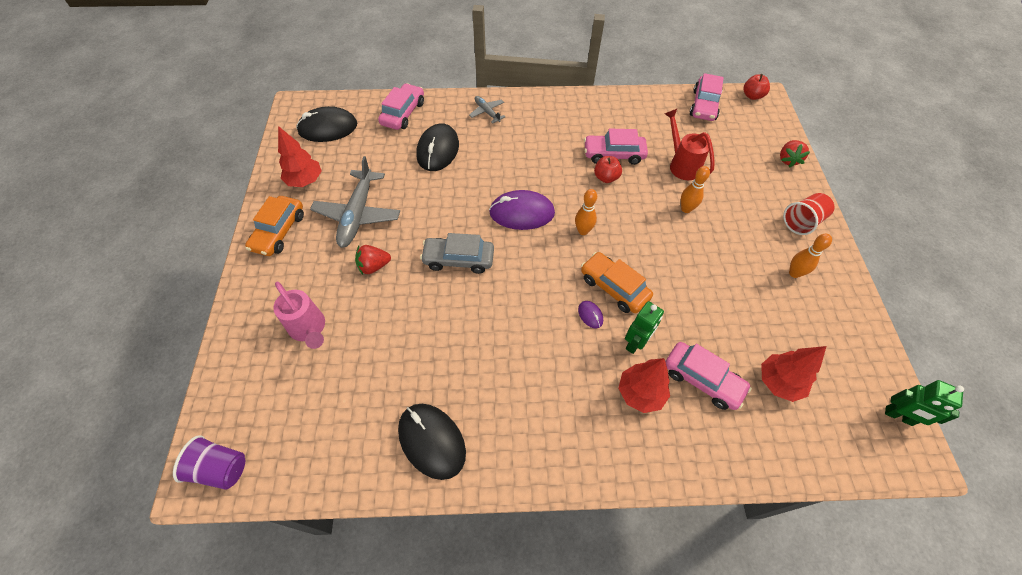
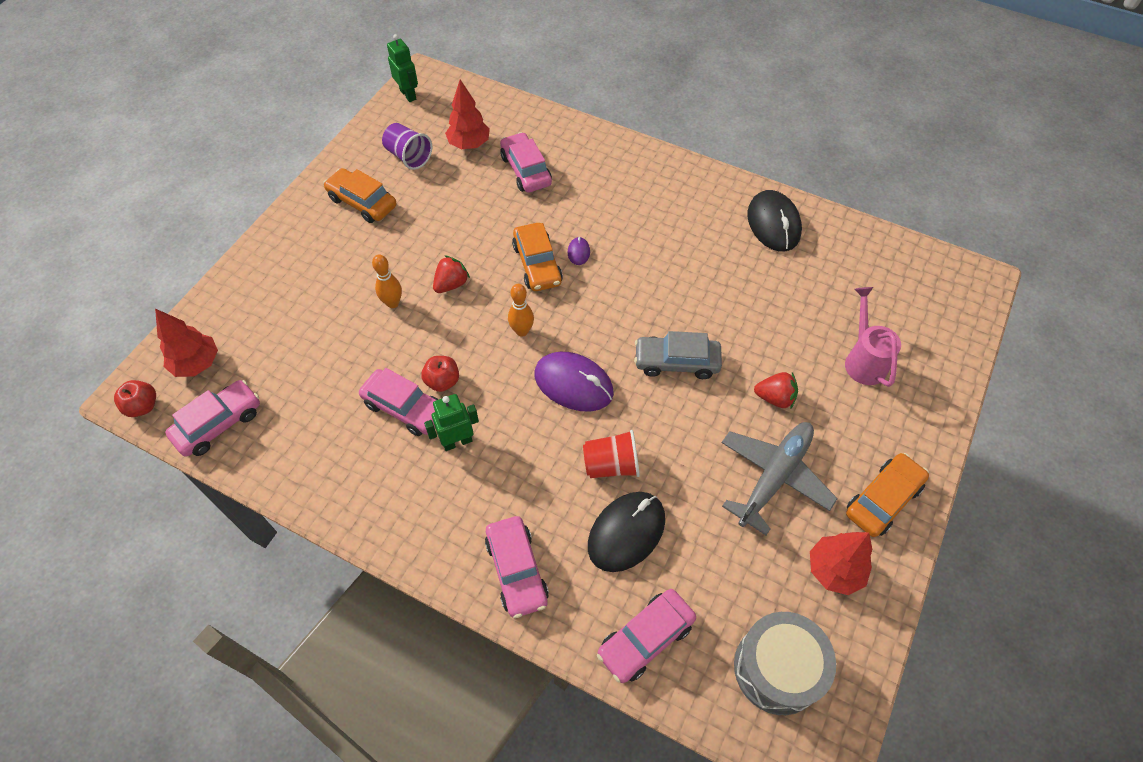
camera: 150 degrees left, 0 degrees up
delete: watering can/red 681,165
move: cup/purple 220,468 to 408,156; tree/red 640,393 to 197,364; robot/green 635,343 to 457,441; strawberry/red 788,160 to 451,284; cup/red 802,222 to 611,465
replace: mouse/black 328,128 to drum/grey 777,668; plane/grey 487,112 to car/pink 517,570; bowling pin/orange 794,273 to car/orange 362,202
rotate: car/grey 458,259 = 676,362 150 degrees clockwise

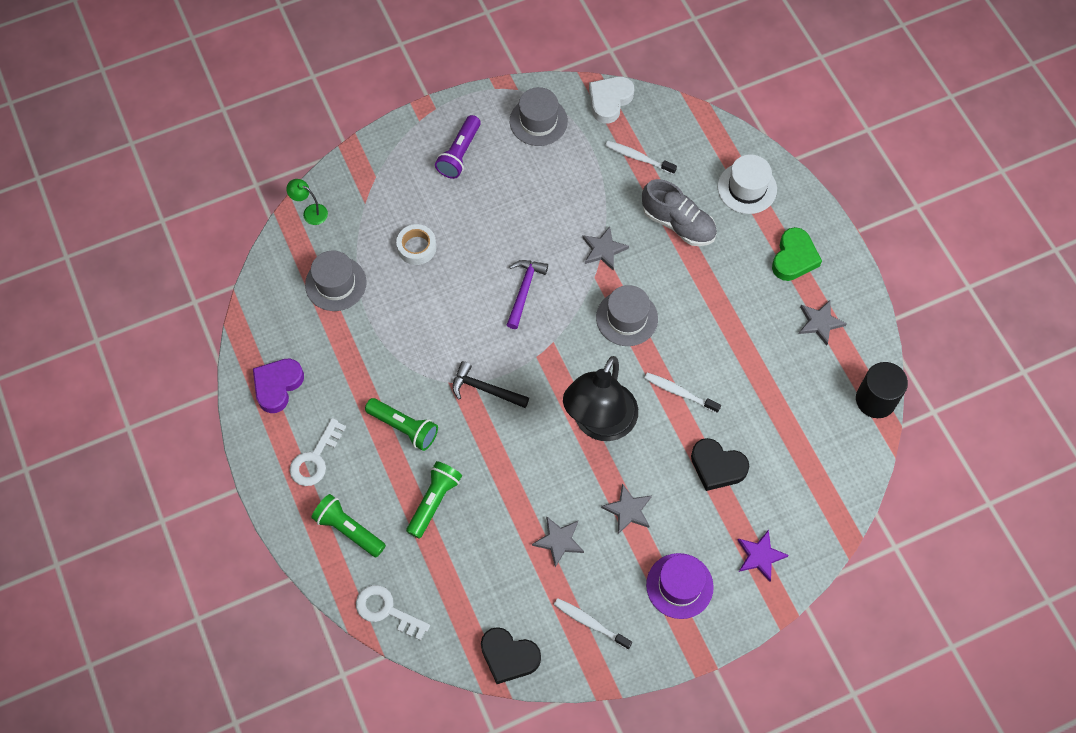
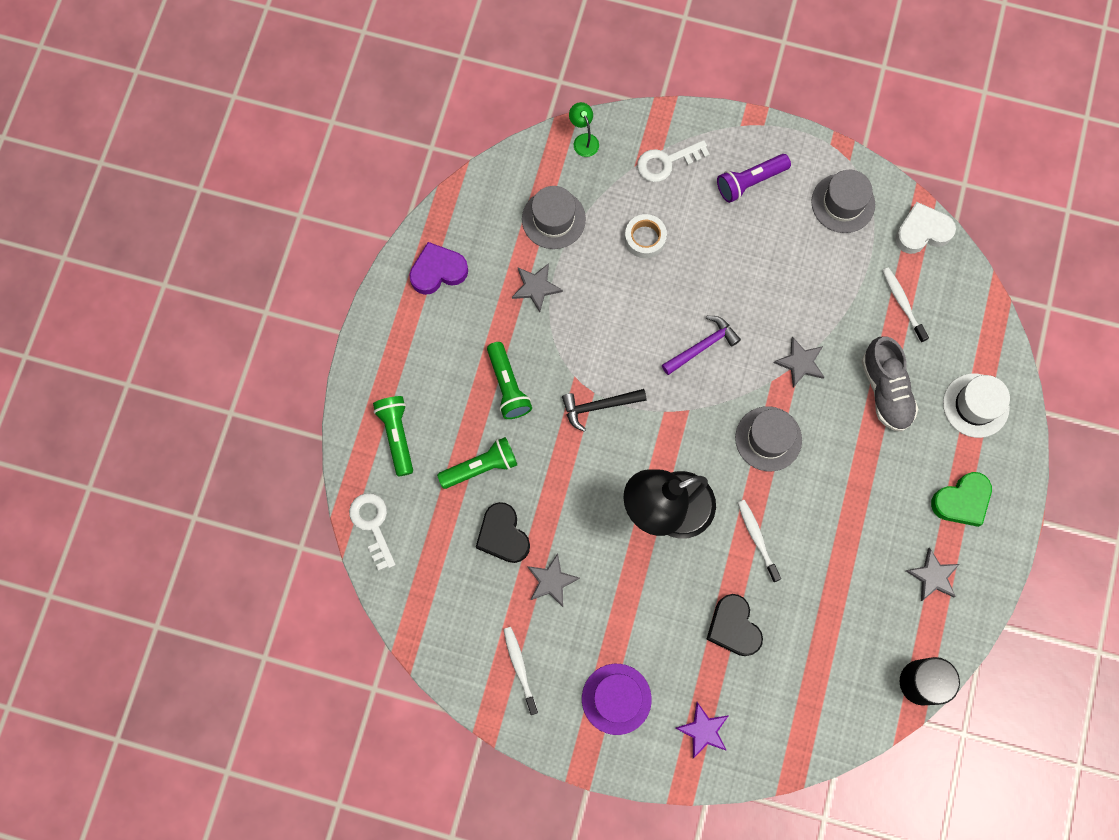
camera: 40 degrees right, 10 degrees up
move: key/white 315,458 to 666,162; heart/black 509,656 to 503,535; star/grey 628,510 to 536,287
rotate: hammer/black 485,389 = 599,406 75 degrees counterclockwise

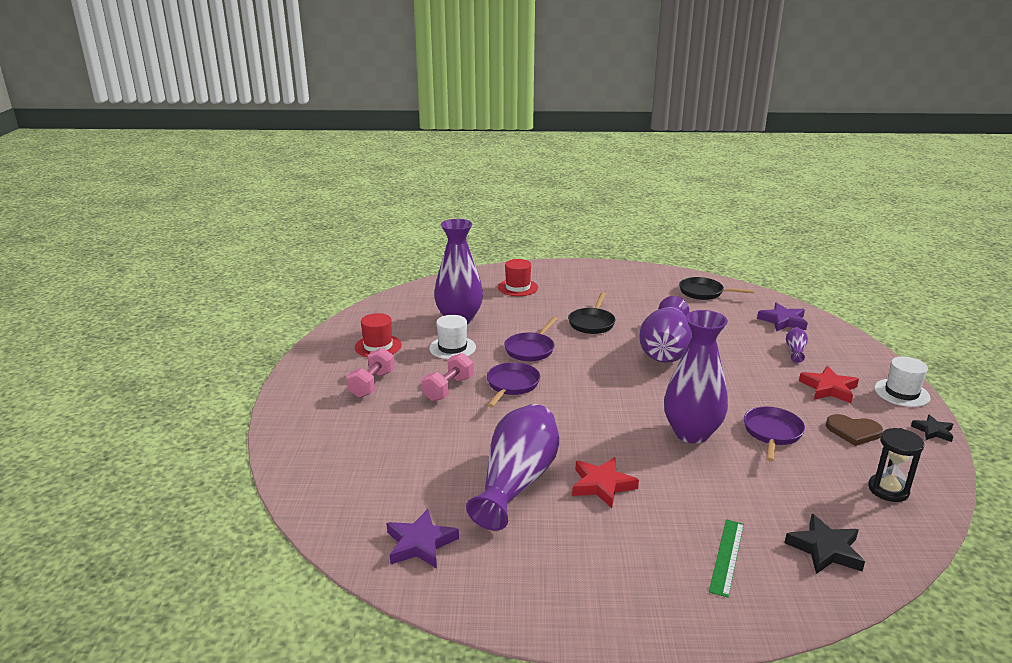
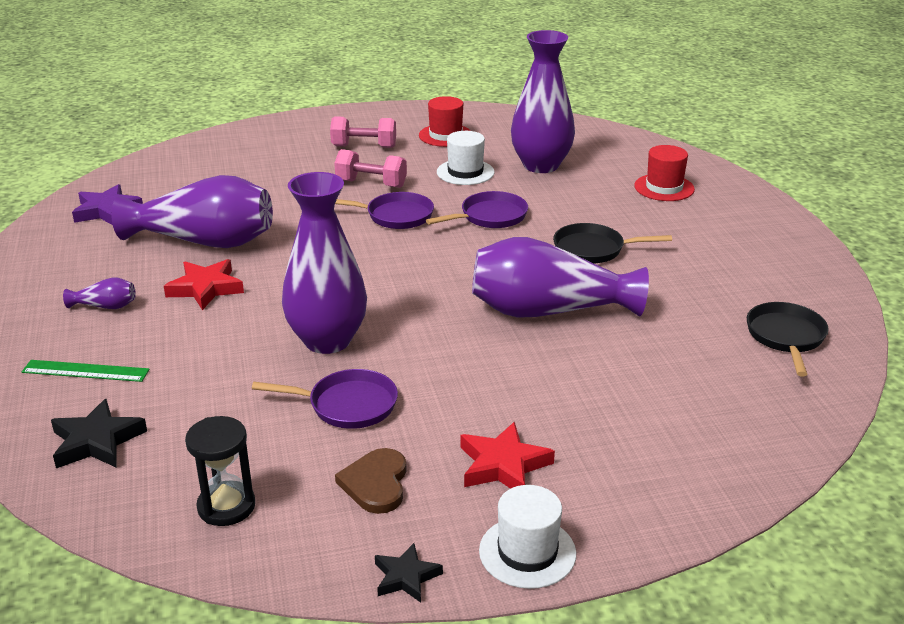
camera: 75 degrees right, 5 degrees up
delete: star/purple 783,321
move: vase/purple 795,351 to 105,306
rotate: pan/purple 531,349 = 490,217 135 degrees clockwise

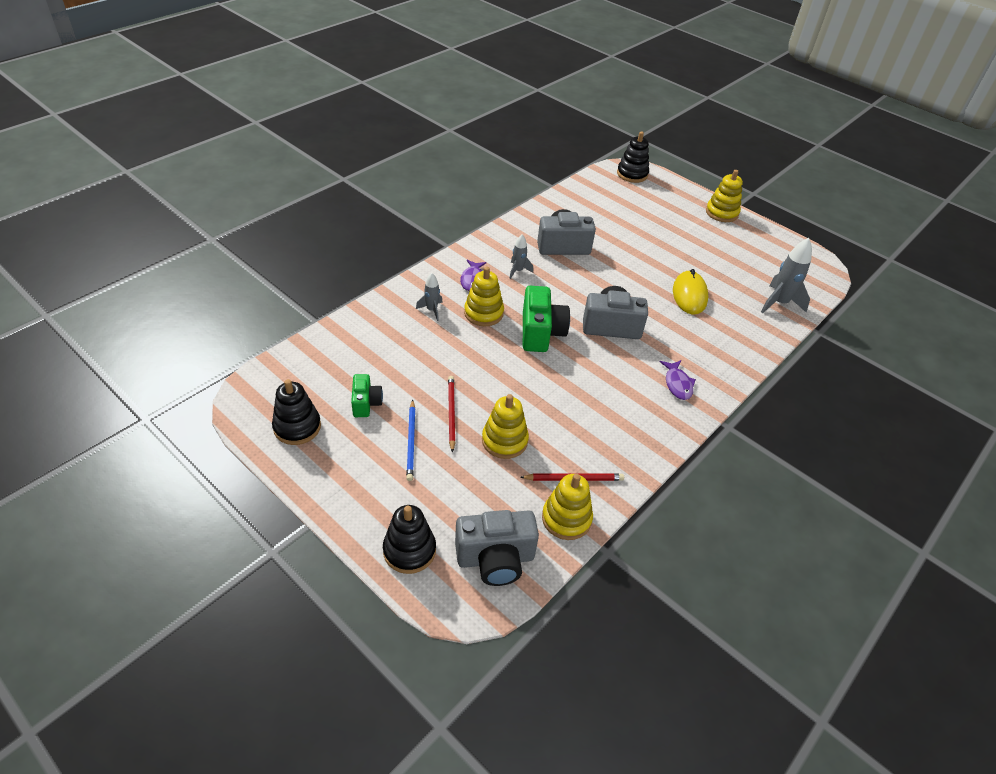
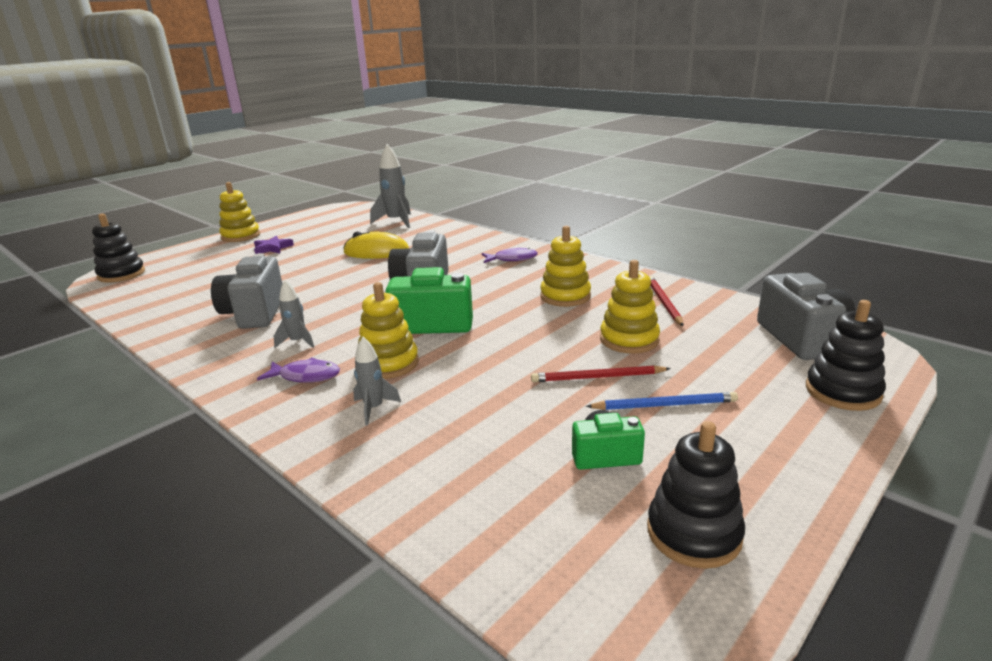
camera: 85 degrees left, 20 degrees down
insert: star/purple 272,248
move: stacking toy/yellow 566,518 to 565,296

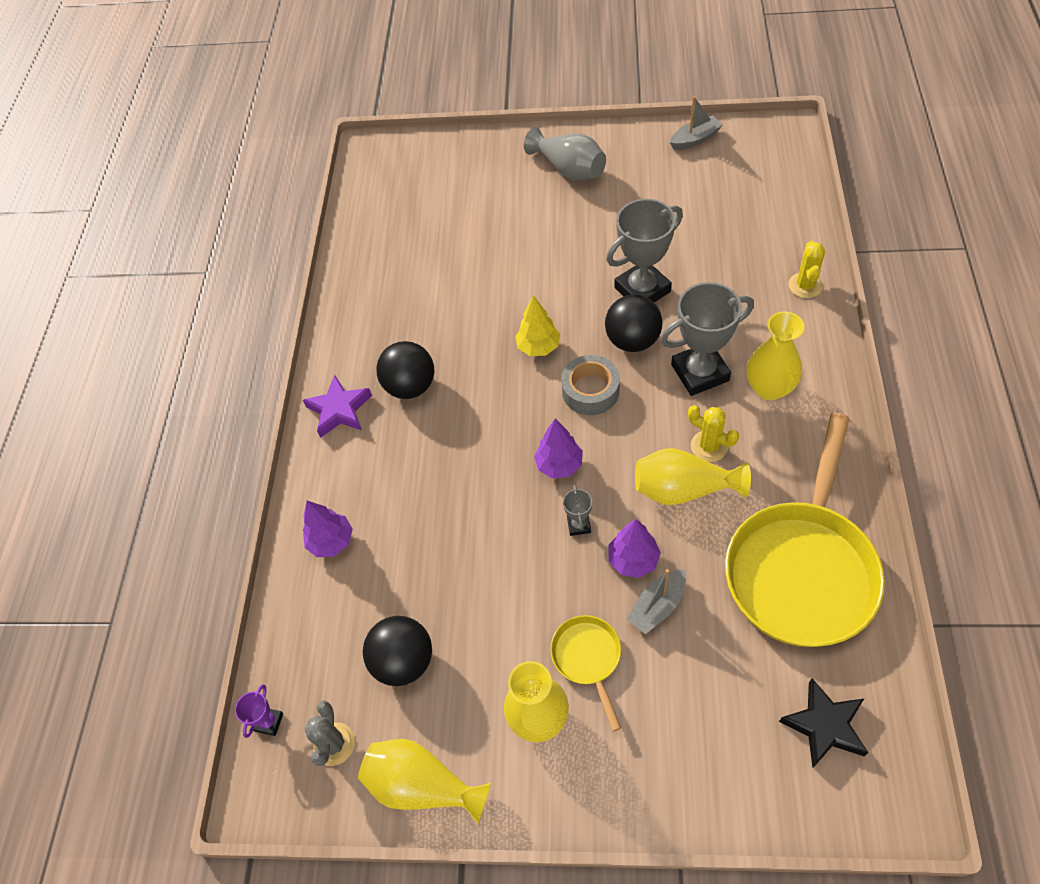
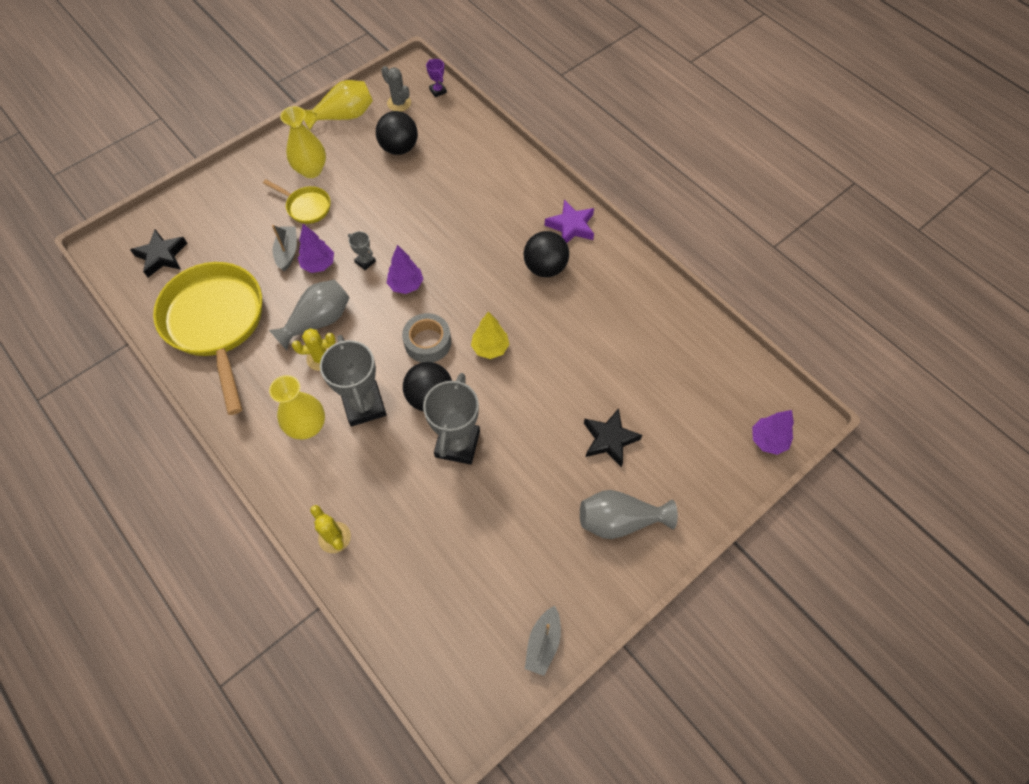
camera: 130 degrees right, 5 degrees up
insert: star/black 609,439
move: tree/purple 331,541 to 768,440
recolor: vase/yellow 683,489 to vase/grey 318,321
rotate: trophy/grey 700,372 = 364,405 45 degrees counterclockwise

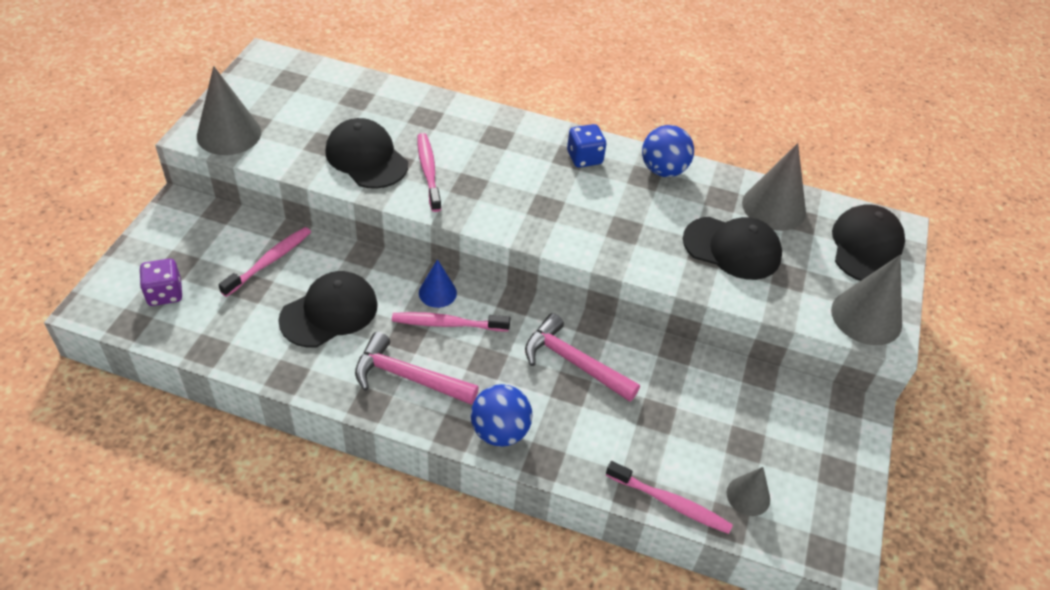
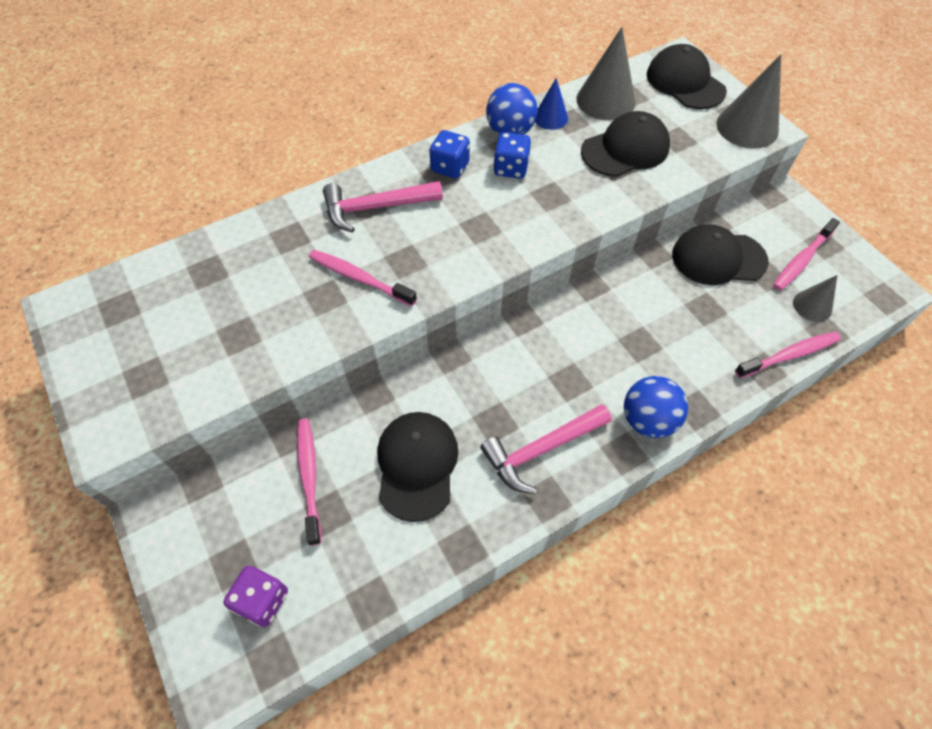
camera: 45 degrees left, 10 degrees up
delete: cone/grey 229,134
insert: dice/blue 511,168
move: cap/black 366,158 to 718,258; toothbrush/pink 447,324 to 802,260; cone/blue 437,292 to 550,118; hammer/pink 573,362 to 375,208

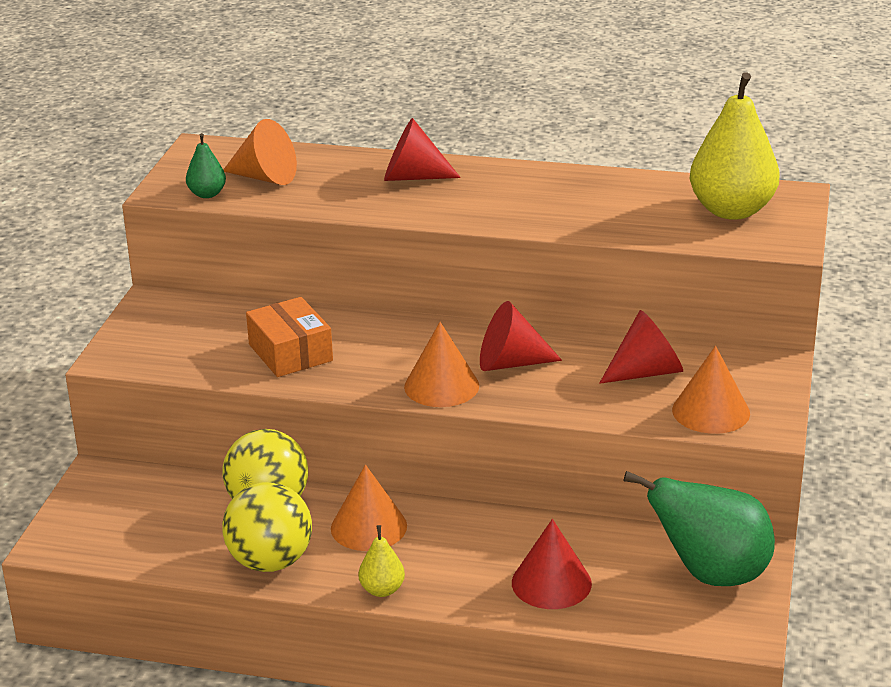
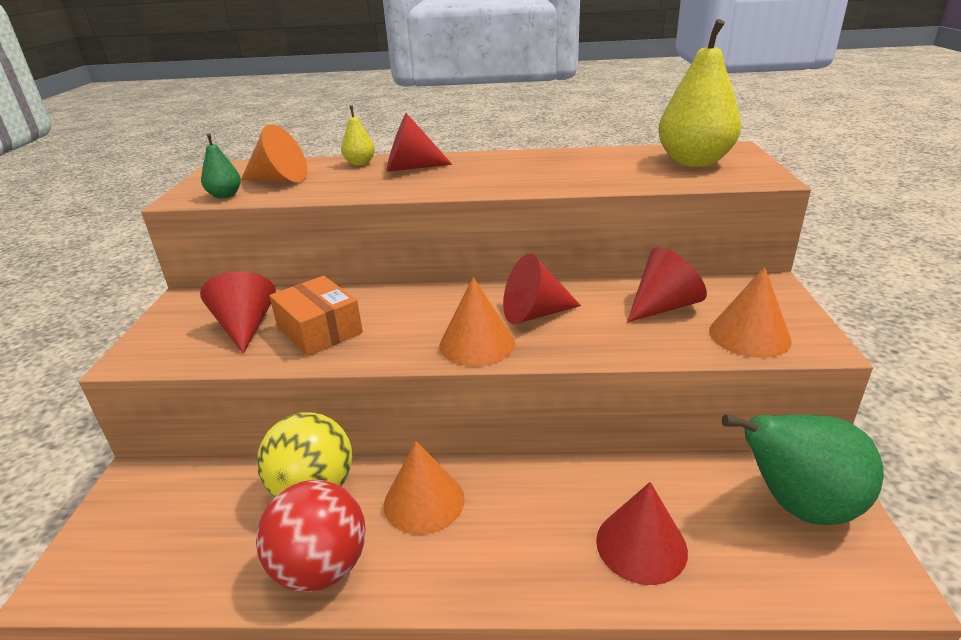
camera: 10 degrees left, 0 degrees up
insert: cone/red 246,327
move: pear/yellow 382,590 to 360,163
recolor: ball/yellow 270,562 to ball/red 321,568

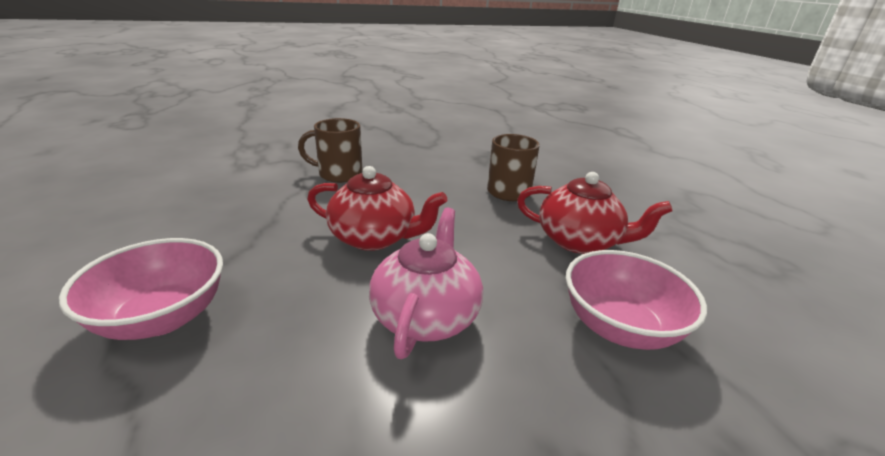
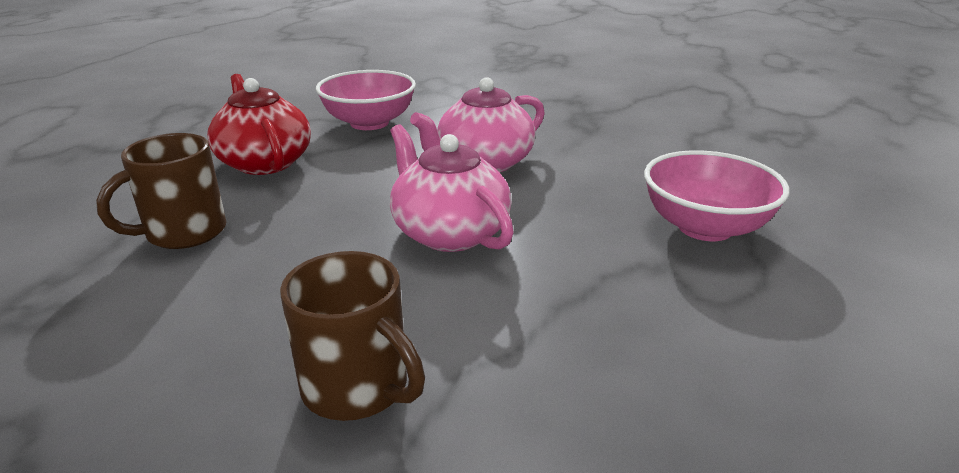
camera: 140 degrees left, 0 degrees up
recolor: teapot/red 374,238 to teapot/pink 449,233

